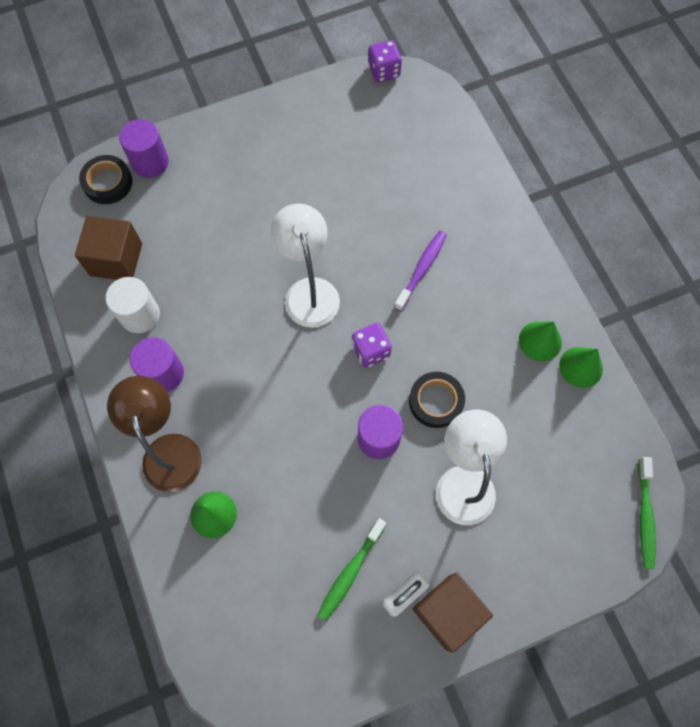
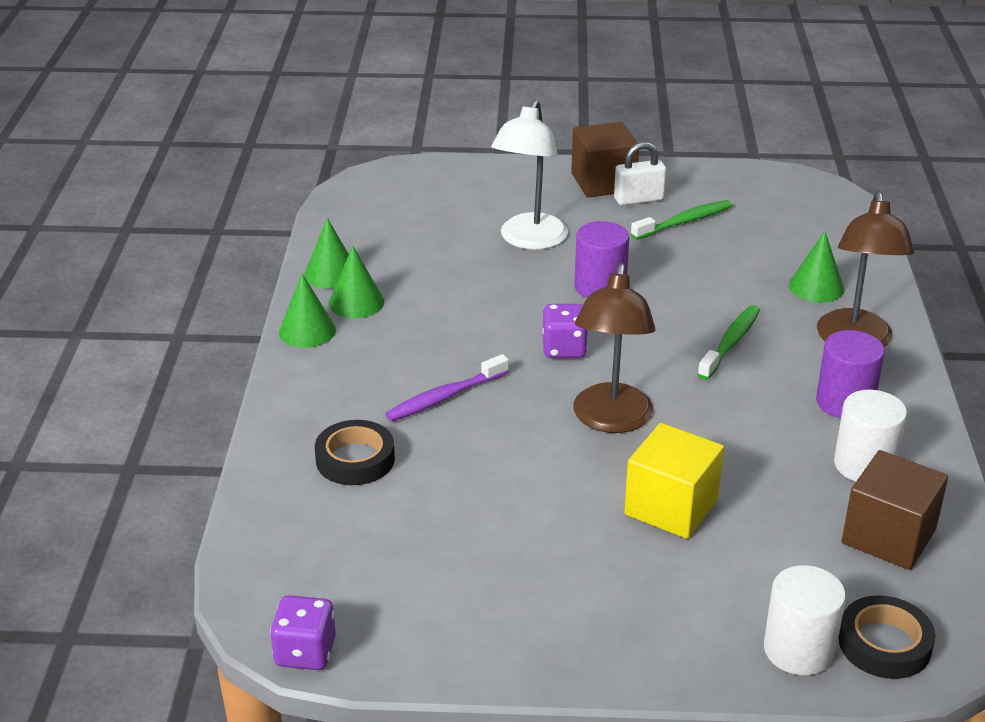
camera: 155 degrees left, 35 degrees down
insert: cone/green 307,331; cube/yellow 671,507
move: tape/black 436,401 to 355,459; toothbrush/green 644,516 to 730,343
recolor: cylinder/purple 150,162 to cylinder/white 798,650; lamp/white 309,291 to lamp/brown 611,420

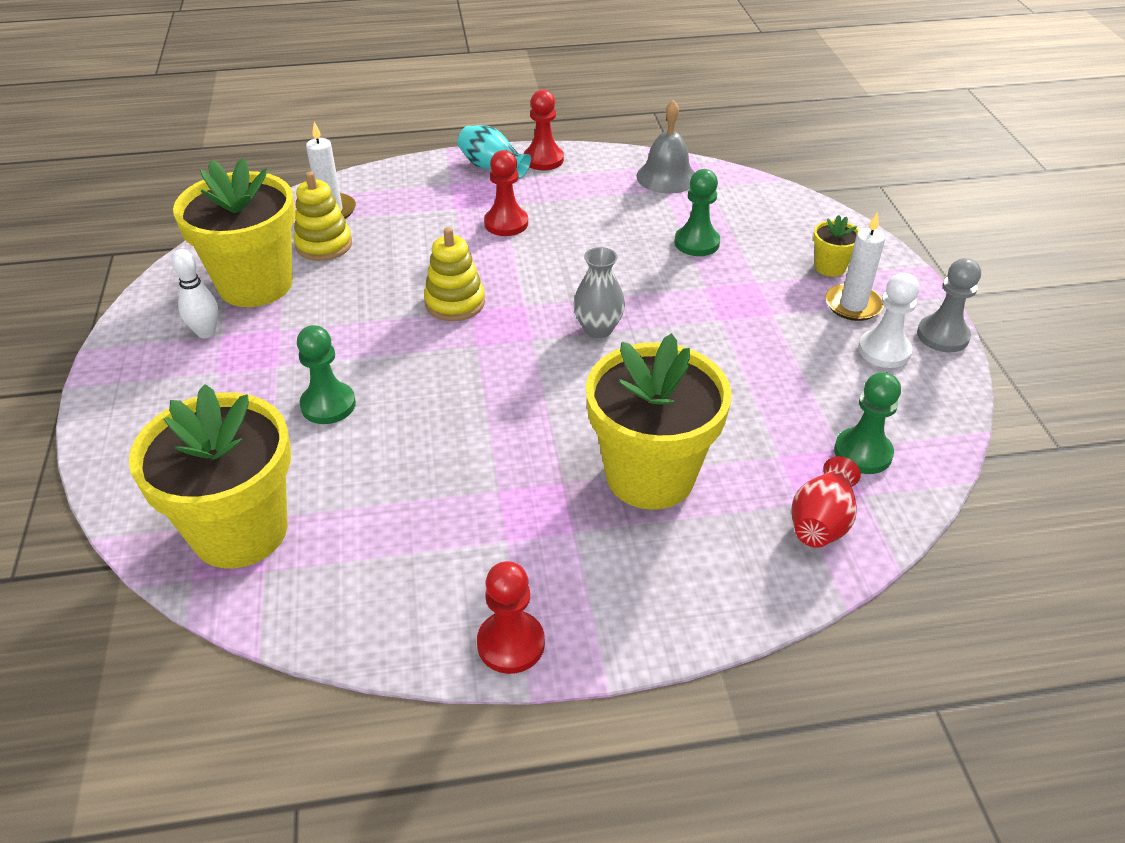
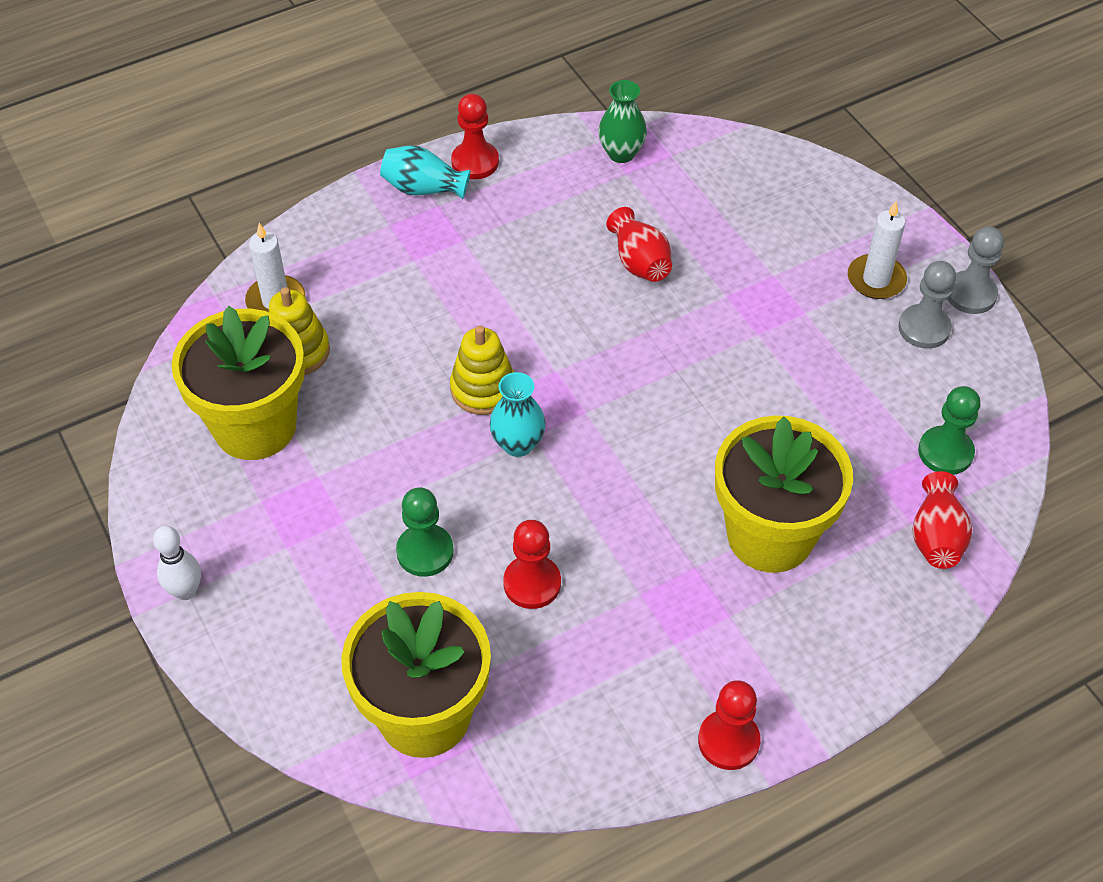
camera: 20 degrees left, 10 degrees up
delete: vase/grey 598,329; pawn/green 697,243; flower pot/yellow 830,267
insert: vase/turquoise 518,444; vase/red 639,262
move: bowling pin/white 206,332 to 185,591; pawn/red 506,223 to 532,583
replace: bell/grey 666,177 to vase/green 621,153
recolor: pawn/white 884,351 to pawn/grey 924,328

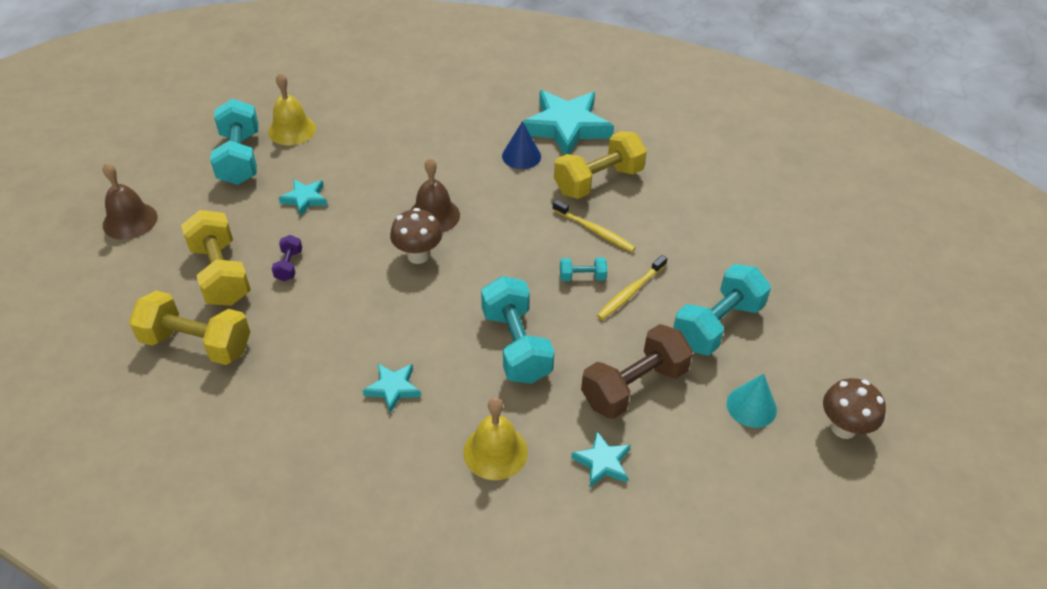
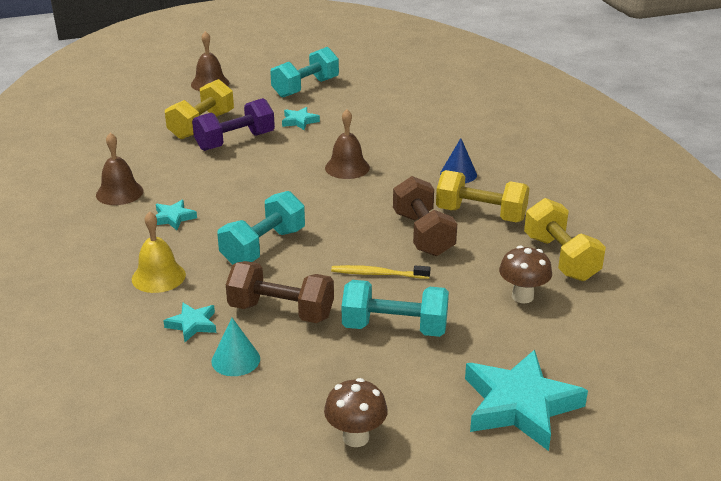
camera: 55 degrees right, 15 degrees down
delete: bell/yellow 292,130; dumbbell/turquoise 582,277
insert: bell/brown 119,193
move: dumbbell/yellow 197,344 to 560,258; mushroom/brown 418,256 to 522,296; star/turquoise 566,127 to 519,405; cone/turquoise 751,406 to 235,360
replace: toothbrush/yellow 595,231 to dumbbell/brown 423,234
resize: dumbbell/purple 289,265 = 235,141 x2.13

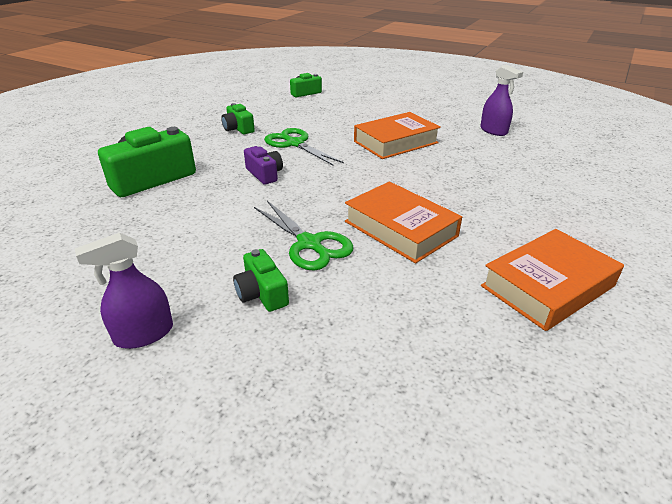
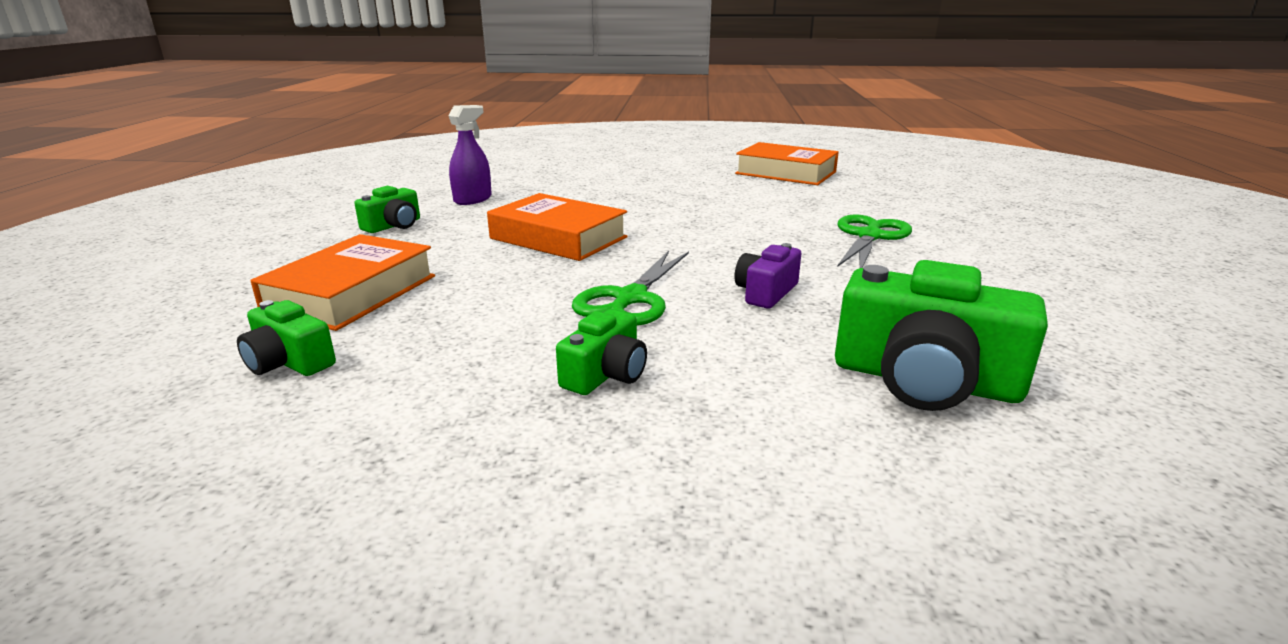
camera: 115 degrees left, 10 degrees down
delete: spray bottle/purple 144,334
move: camera/green 262,293 to 394,225; book/orange 400,229 to 352,293

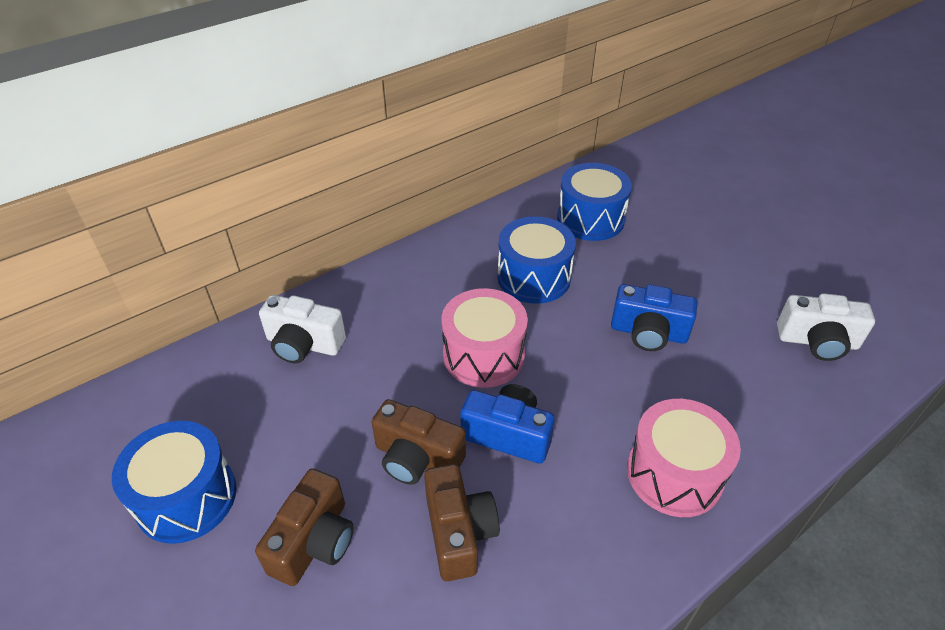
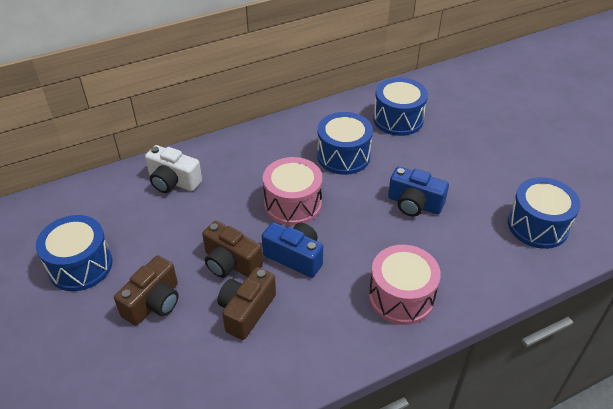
camera: 10 degrees right, 0 degrees up
replace: camera/white 817,341 to drum/blue 537,226
rotate: camera/brown 459,532 = 246,311 150 degrees counterclockwise

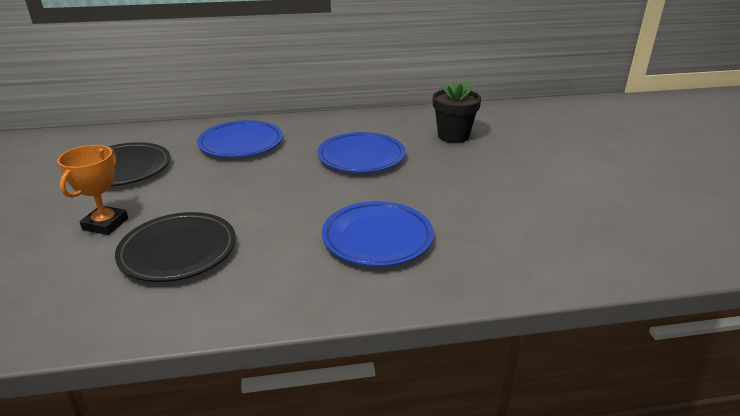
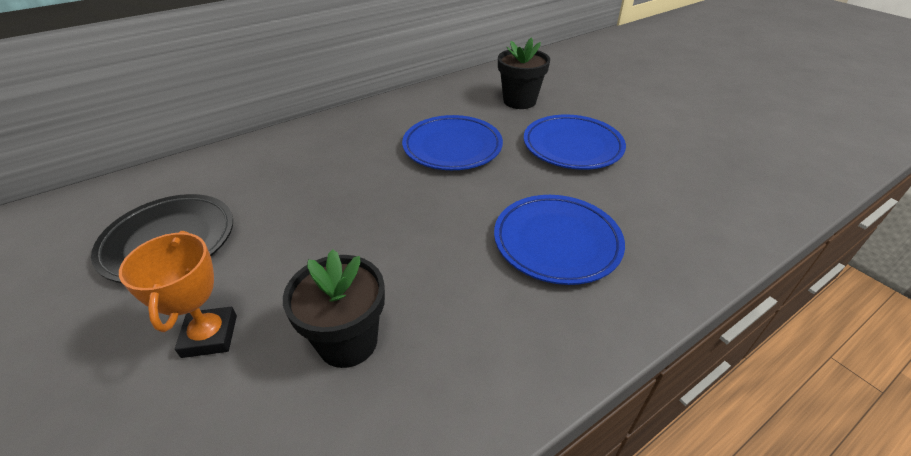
camera: 25 degrees left, 10 degrees up
move: plate/blue 241,144 to 572,146
replace: plate/black 178,251 to flower pot/black 348,341

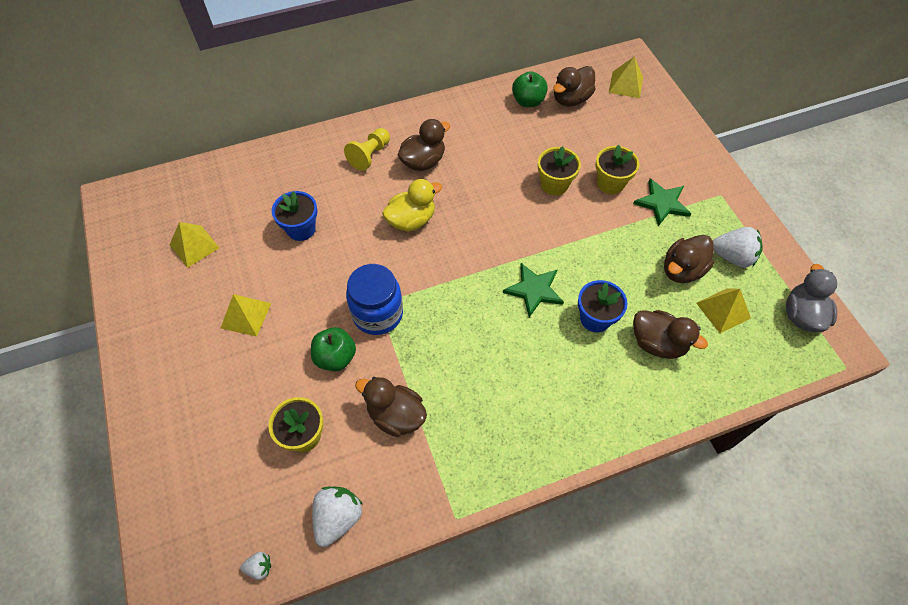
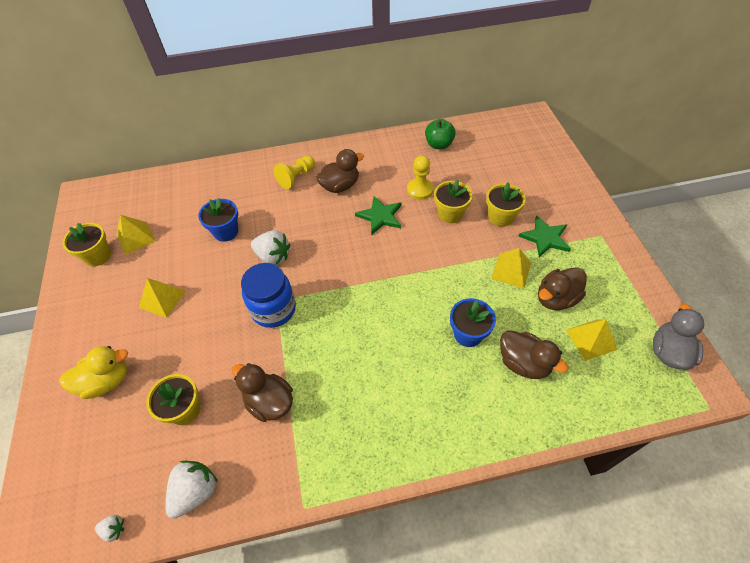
camera: 10 degrees right, 5 degrees down
delete: apple/green 335,357; duck/brown 571,99
insert: flower pot/yellow 98,256; pawn/yellow 420,190
move: duck/yellow 411,220 to 106,381; star/green 534,290 to 380,216; pyramid/yellow 625,84 to 511,270; strawberry/white 732,256 to 273,256

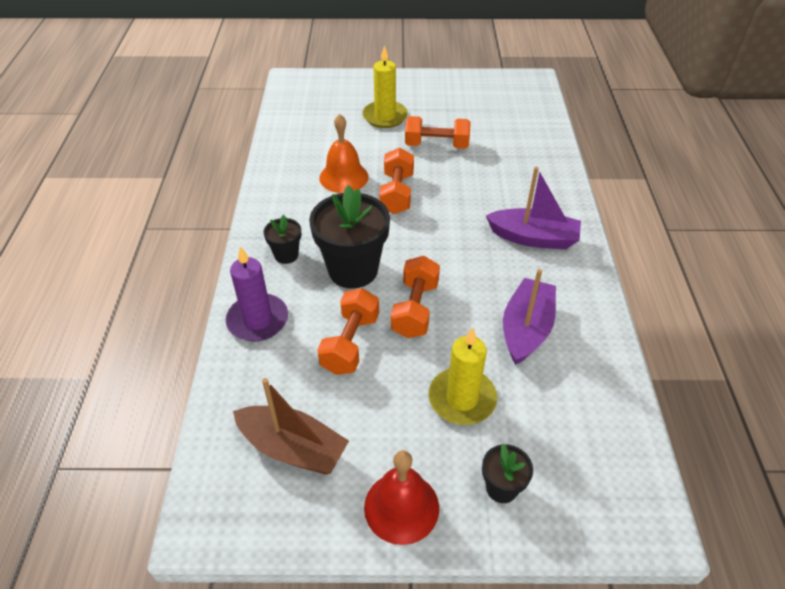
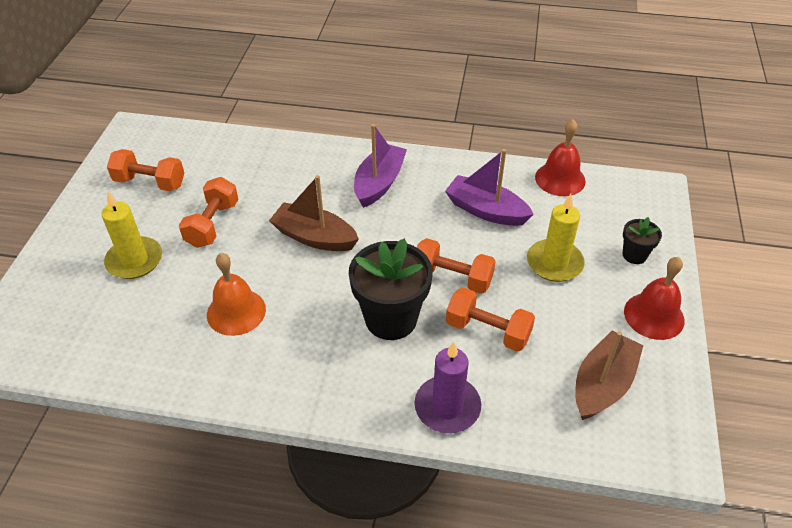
camera: 80 degrees left, 0 degrees up
delete: flower pot/black 286,255
insert: boat/brown 314,237; bell/red 560,179
move: dumbbell/orange 397,193 to 150,182

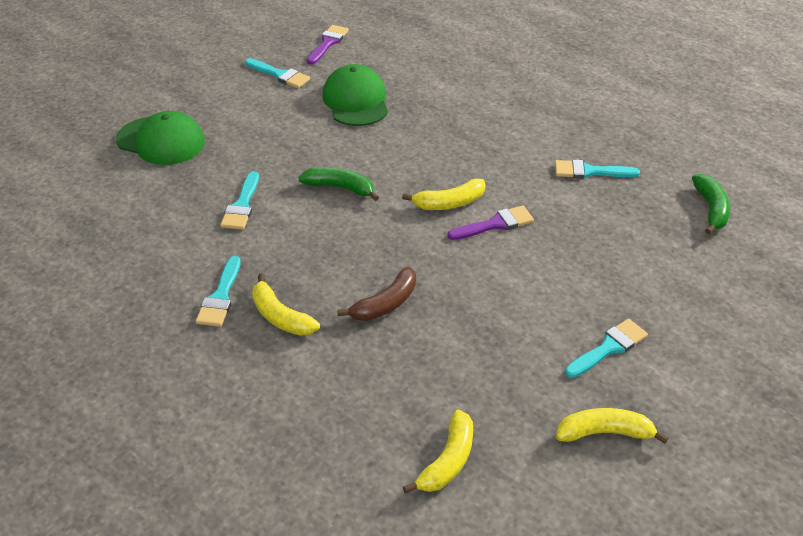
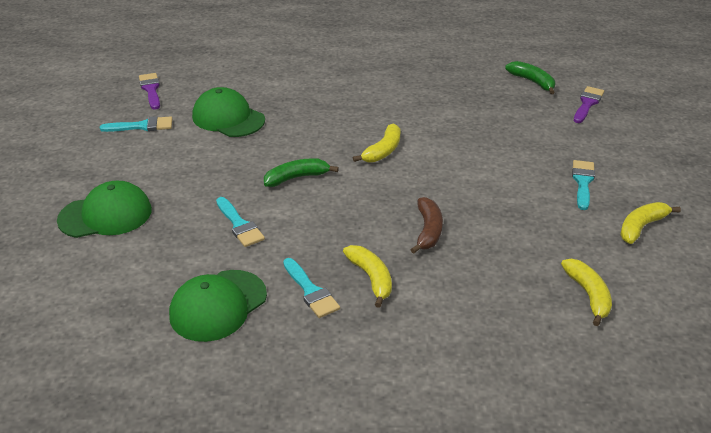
camera: 40 degrees left, 5 degrees down
delete: brush/turquoise 590,171
insert: cap/green 218,305
move: brush/purple 495,224 to 587,103
rotate: banana/yellow 280,316 = 371,278 120 degrees counterclockwise

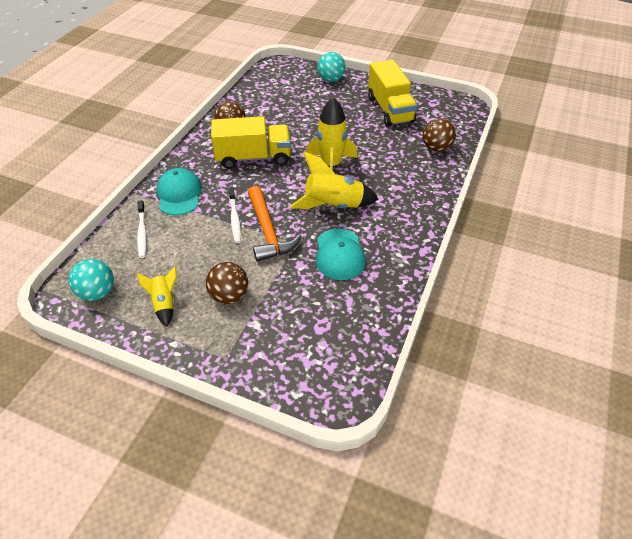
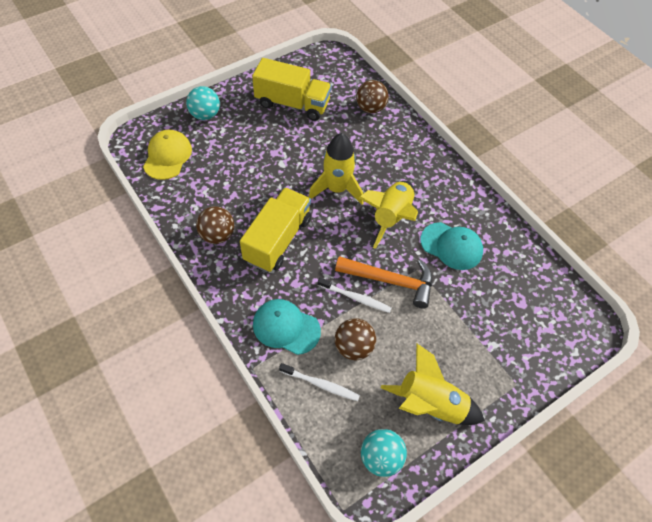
camera: 60 degrees left, 10 degrees up
insert: cap/yellow 167,156
move: ball/brown 229,296 to 353,347
resize: rocket/yellow 164,304 = 430,404 x1.73

